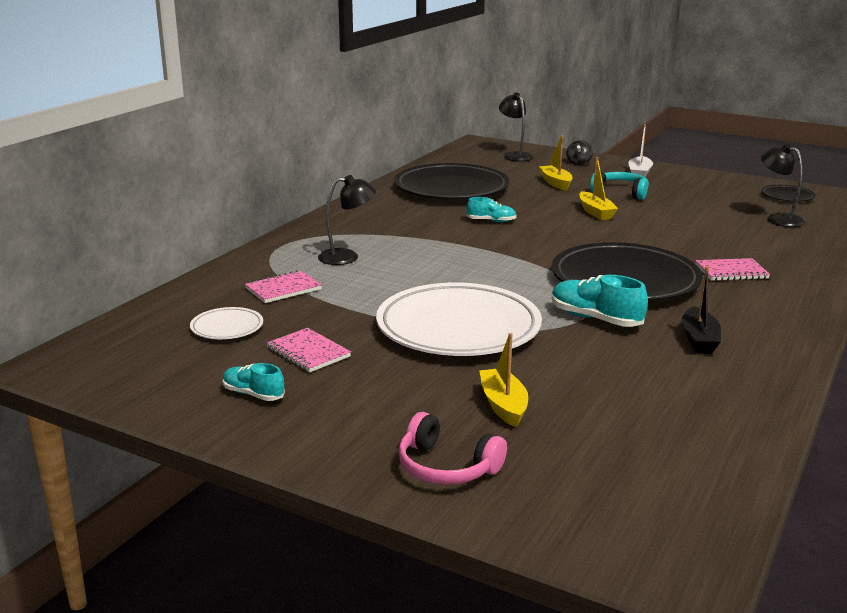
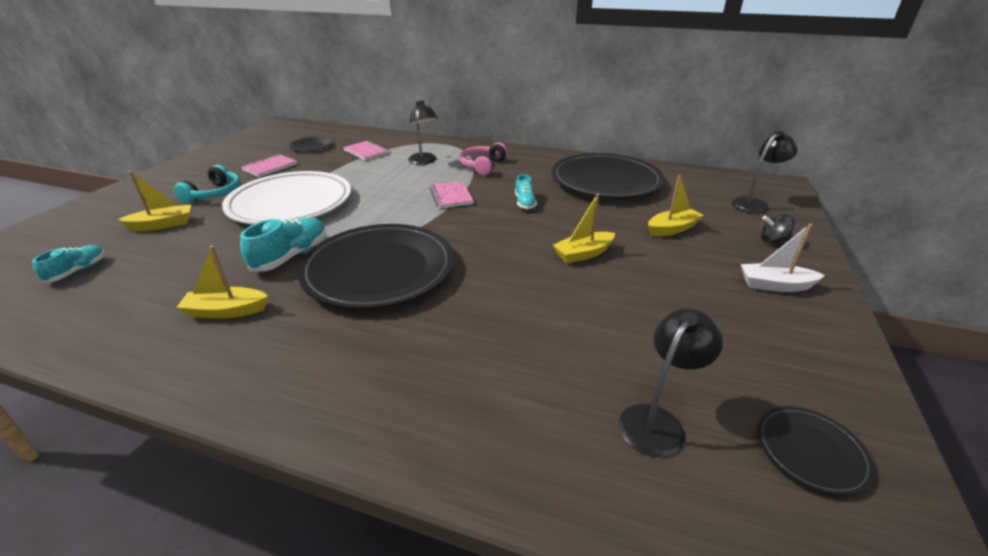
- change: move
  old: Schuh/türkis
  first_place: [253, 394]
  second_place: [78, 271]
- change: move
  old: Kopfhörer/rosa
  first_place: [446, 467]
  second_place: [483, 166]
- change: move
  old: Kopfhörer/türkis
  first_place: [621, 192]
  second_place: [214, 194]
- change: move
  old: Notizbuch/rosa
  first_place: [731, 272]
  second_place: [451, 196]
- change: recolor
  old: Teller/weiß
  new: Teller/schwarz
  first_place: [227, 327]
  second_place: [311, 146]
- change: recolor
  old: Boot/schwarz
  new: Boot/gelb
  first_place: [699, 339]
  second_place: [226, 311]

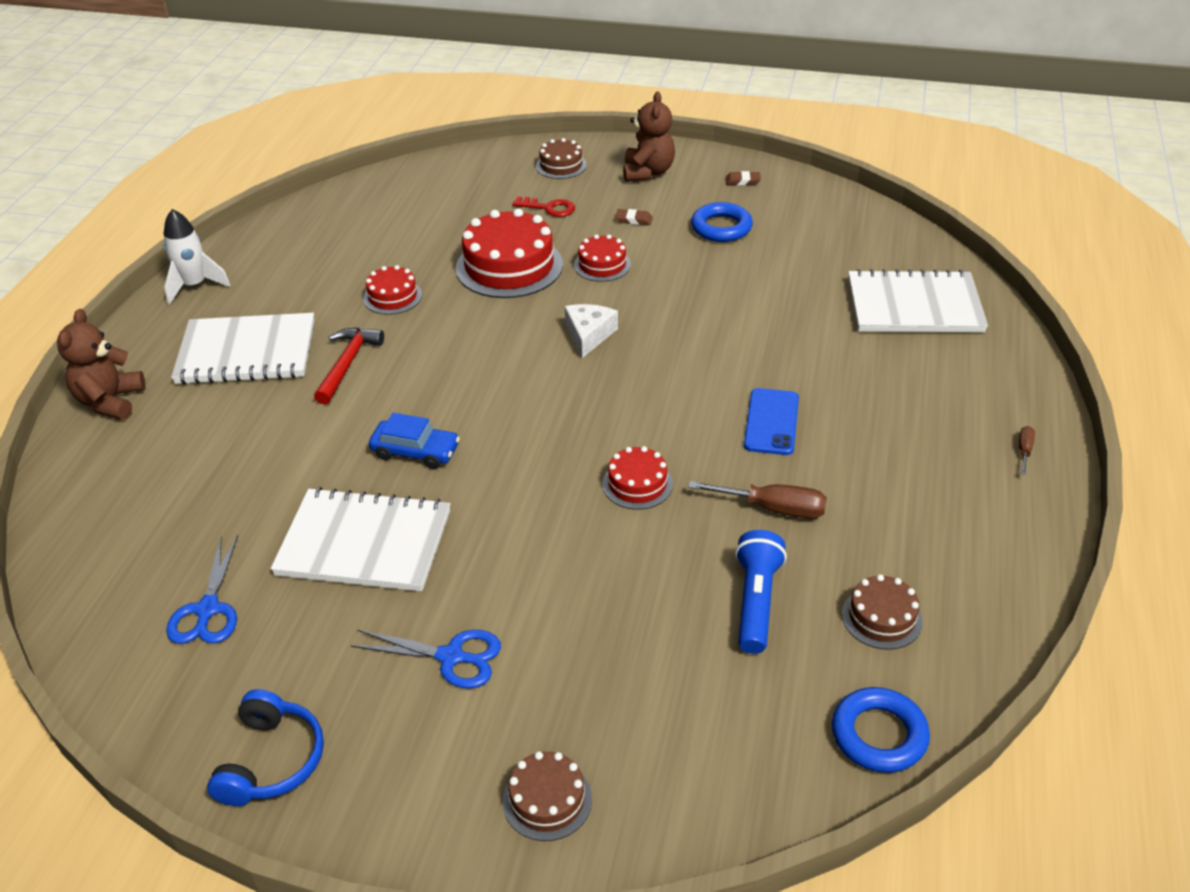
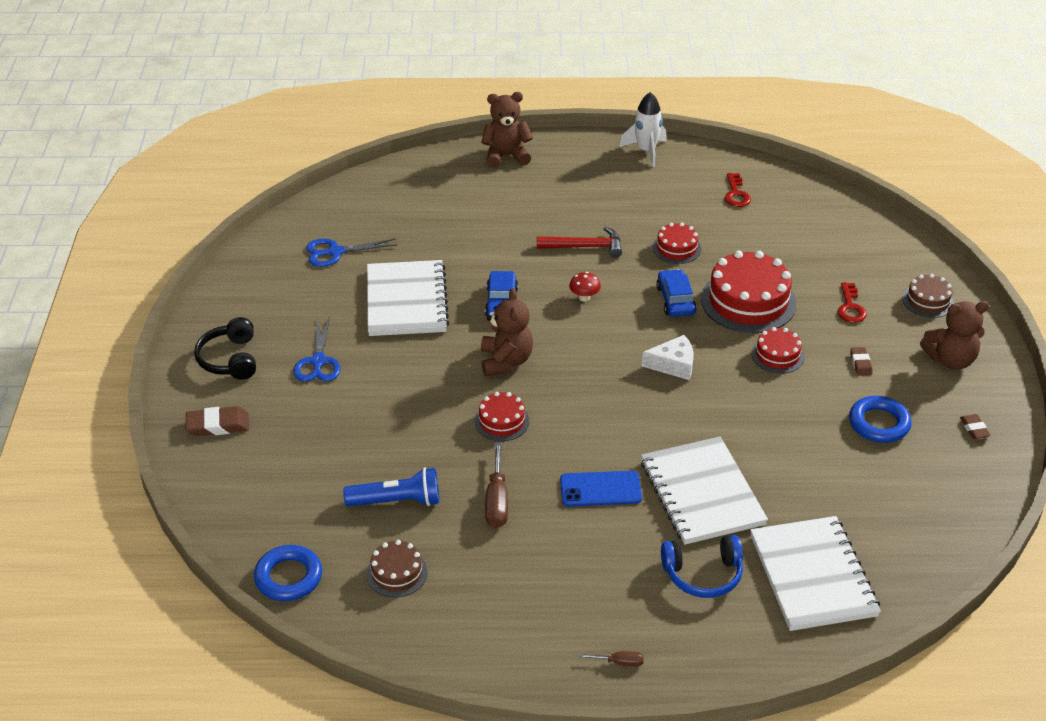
- change: insert
  new: Kopfhörer/schwarz
  second_place: [230, 359]
- change: insert
  new: Teddybär/braun
  second_place: [506, 361]
- change: insert
  new: Pilz/rot
  second_place: [584, 297]
- change: insert
  new: Auto/blau
  second_place: [675, 300]
- change: insert
  new: Schlüssel/rot
  second_place: [736, 194]
- change: move
  old: Notizbuch/weiß
  first_place: [246, 352]
  second_place: [702, 493]
- change: move
  old: Kopfhörer/blau
  first_place: [272, 761]
  second_place: [703, 575]
- change: replace
  old: Kuchen/braun
  new: Radiergummi/braun
  first_place: [547, 800]
  second_place: [218, 425]

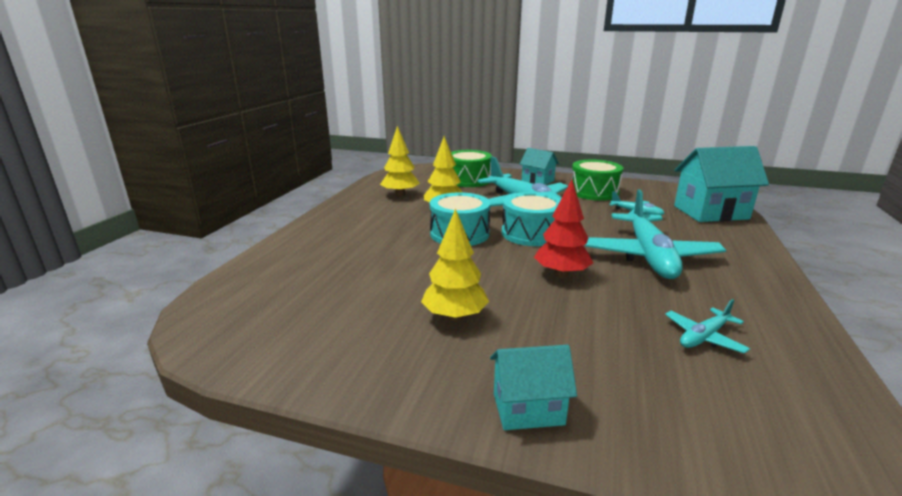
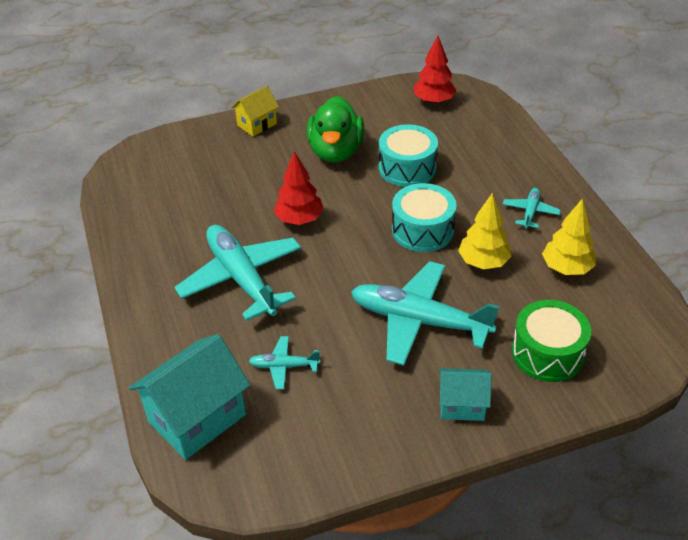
- change: delete
  old: Trommel/grün
  first_place: [594, 192]
- change: insert
  new: Baum/rot
  second_place: [434, 101]
- change: move
  old: Trommel/türkis
  first_place: [531, 233]
  second_place: [407, 168]
- change: move
  old: Flugzeug/türkis
  first_place: [703, 337]
  second_place: [530, 212]
- change: replace
  old: Baum/gelb
  new: Ente/grün
  first_place: [454, 316]
  second_place: [336, 151]
- change: recolor
  old: Haus/türkis
  new: Haus/gelb
  first_place: [528, 409]
  second_place: [257, 124]

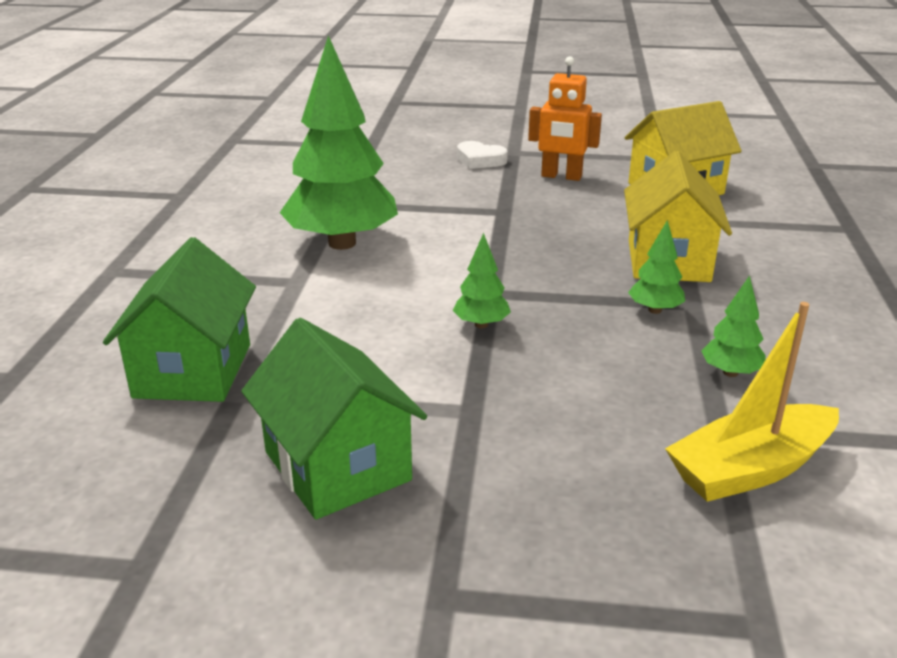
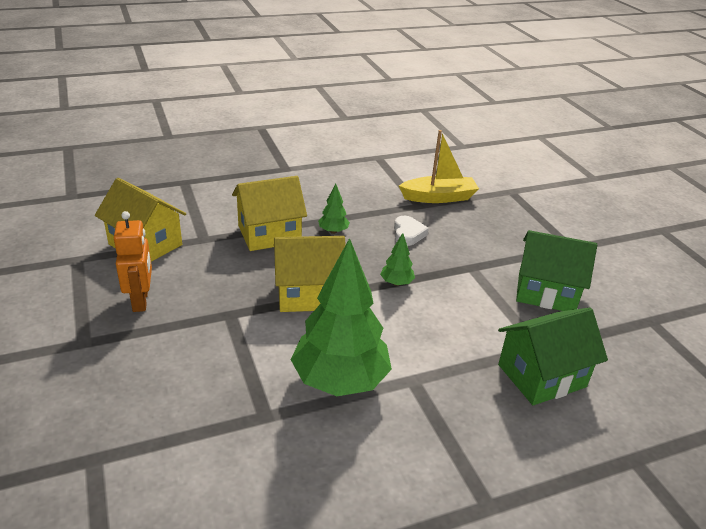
- change: delete
  old: Baum/grün
  first_place: [730, 372]
- change: insert
  new: Haus/gelb
  second_place: [308, 294]
- change: move
  old: Herz/weiß
  first_place: [480, 160]
  second_place: [408, 234]
- change: rotate
  old: Haus/grün
  first_place: [337, 466]
  second_place: [546, 292]
  degrees: 75
- change: rotate
  old: Boot/gelb
  first_place: [750, 469]
  second_place: [438, 197]
  degrees: -45

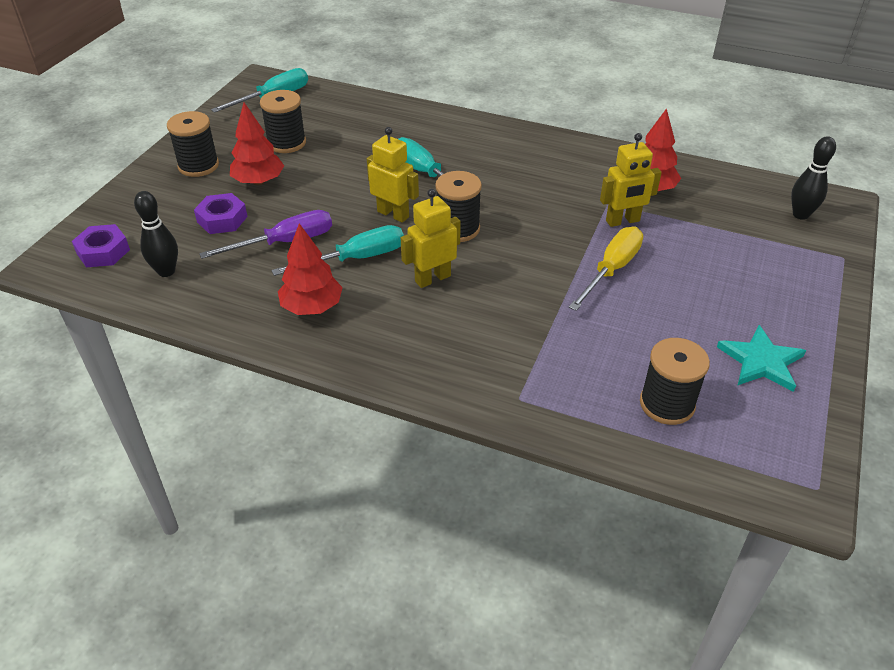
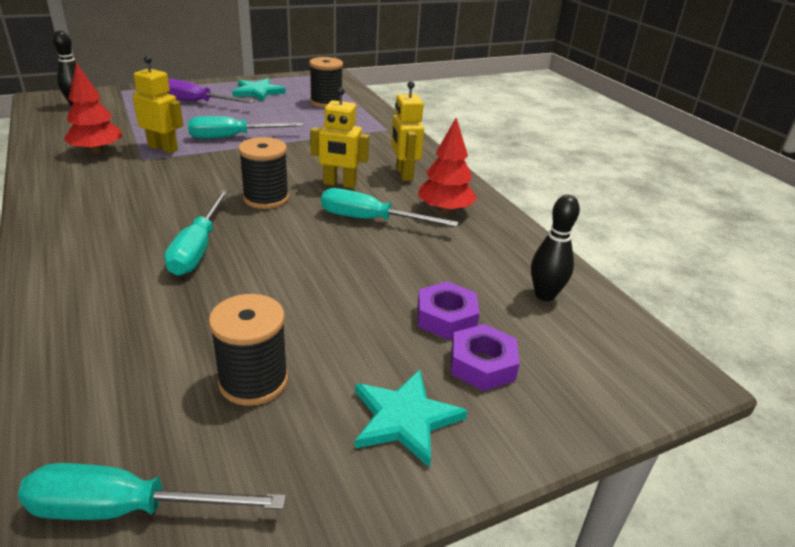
- change: delete
  old: Baum/rot
  first_place: [259, 181]
- change: move
  old: Sechskantmutter/lila
  first_place: [103, 251]
  second_place: [482, 364]
- change: move
  old: Schraubenzieher/lila
  first_place: [285, 242]
  second_place: [197, 102]
- change: move
  old: Roboter/gelb
  first_place: [393, 214]
  second_place: [404, 174]
- change: replace
  old: Garnrolle/schwarz
  new: Stern/türkis
  first_place: [198, 166]
  second_place: [404, 419]
- change: recolor
  old: Schraubenzieher/gelb
  new: Schraubenzieher/türkis
  first_place: [611, 270]
  second_place: [232, 137]

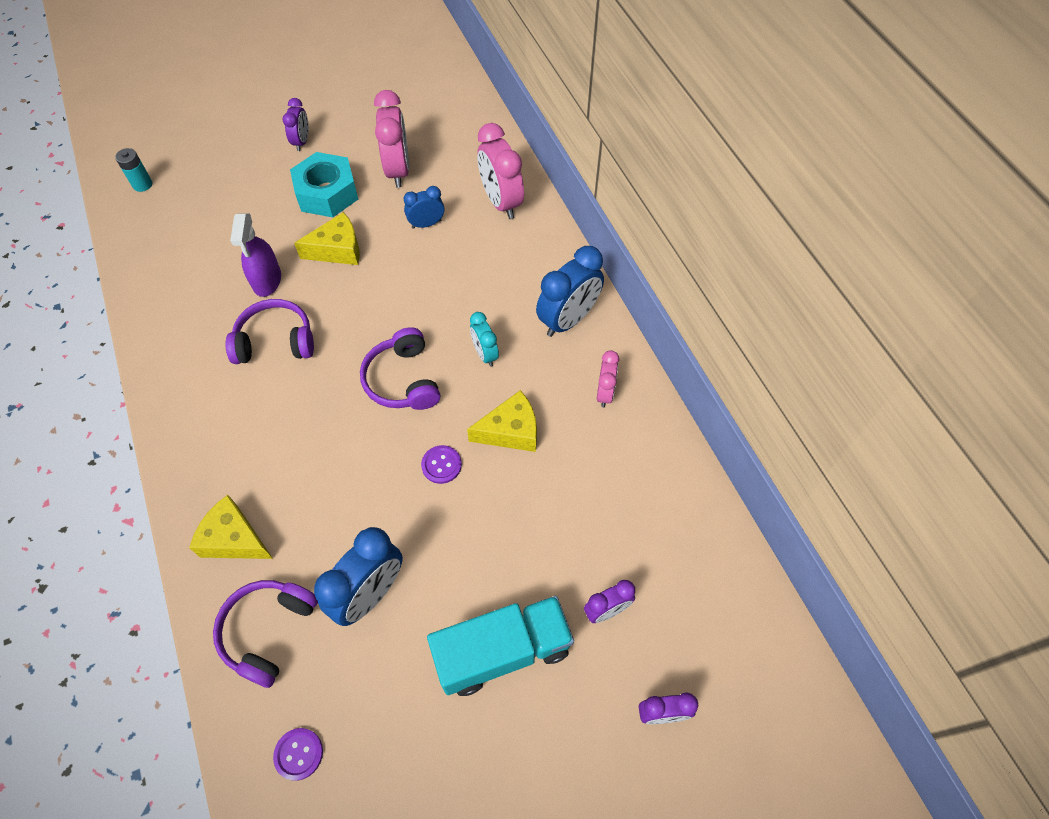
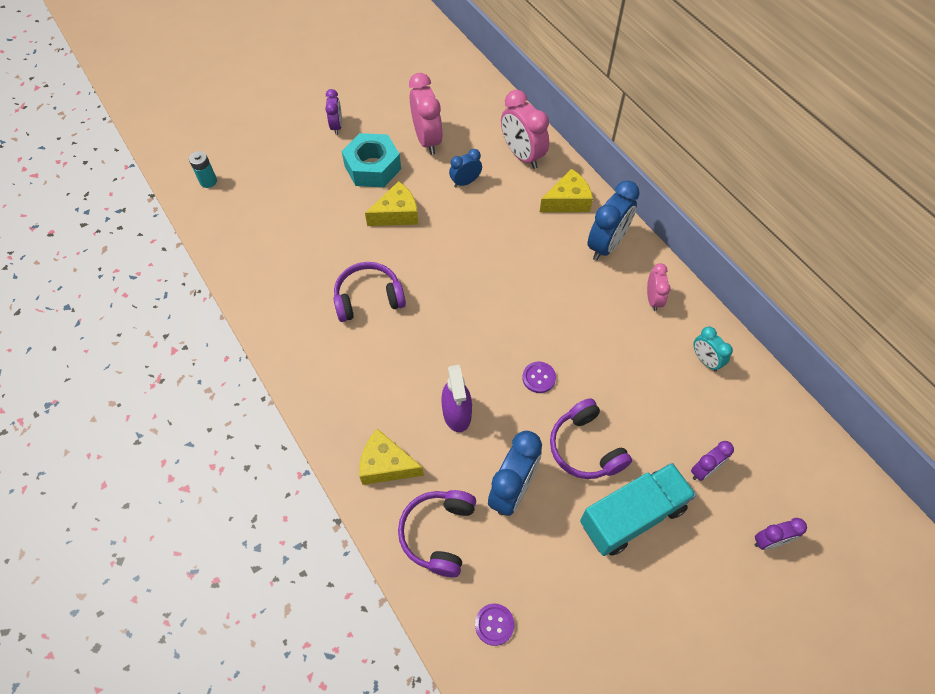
- change: move
  old: Sprühflasche/lila
  first_place: [267, 280]
  second_place: [457, 413]
- change: move
  old: Kopfhörer/lila
  first_place: [403, 380]
  second_place: [585, 447]
- change: move
  old: Käse/gelb
  first_place: [510, 431]
  second_place: [567, 201]
- change: move
  old: Wecker/türkis
  first_place: [485, 354]
  second_place: [705, 360]

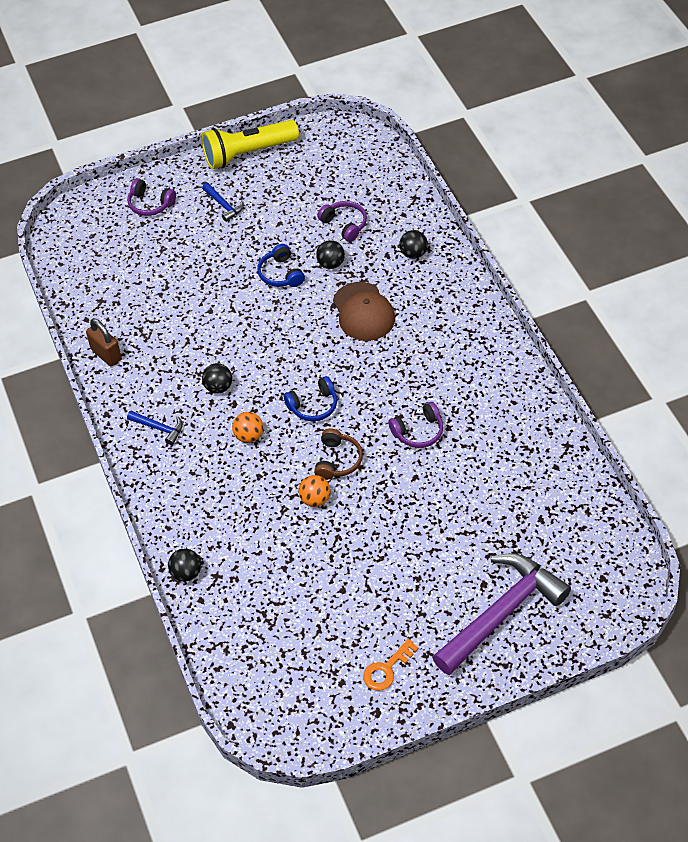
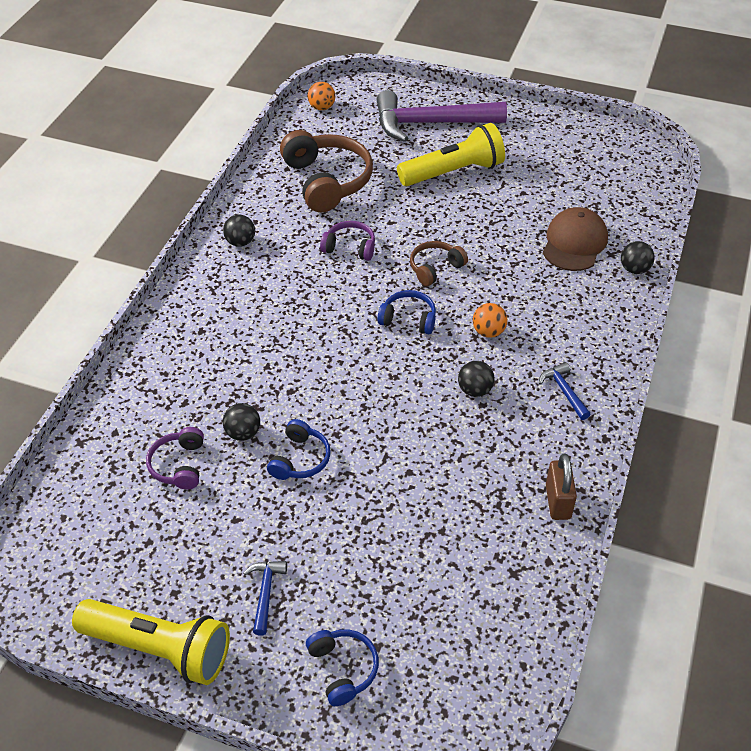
- change: delete
  old: Schlüssel/orange
  first_place: [386, 669]
- change: insert
  new: Kopfhörer/braun
  second_place: [327, 181]
- change: insert
  new: Taschenlampe/gelb
  second_place: [453, 172]
- change: move
  old: Ball/orange
  first_place: [315, 499]
  second_place: [322, 107]
- change: move
  old: Kappe/braun
  first_place: [363, 312]
  second_place: [574, 243]
- change: move
  old: Ball/schwarz
  first_place: [413, 254]
  second_place: [240, 242]
- change: recolor
  old: Kopfhörer/lila
  new: Kopfhörer/blau
  first_place: [150, 204]
  second_place: [343, 669]

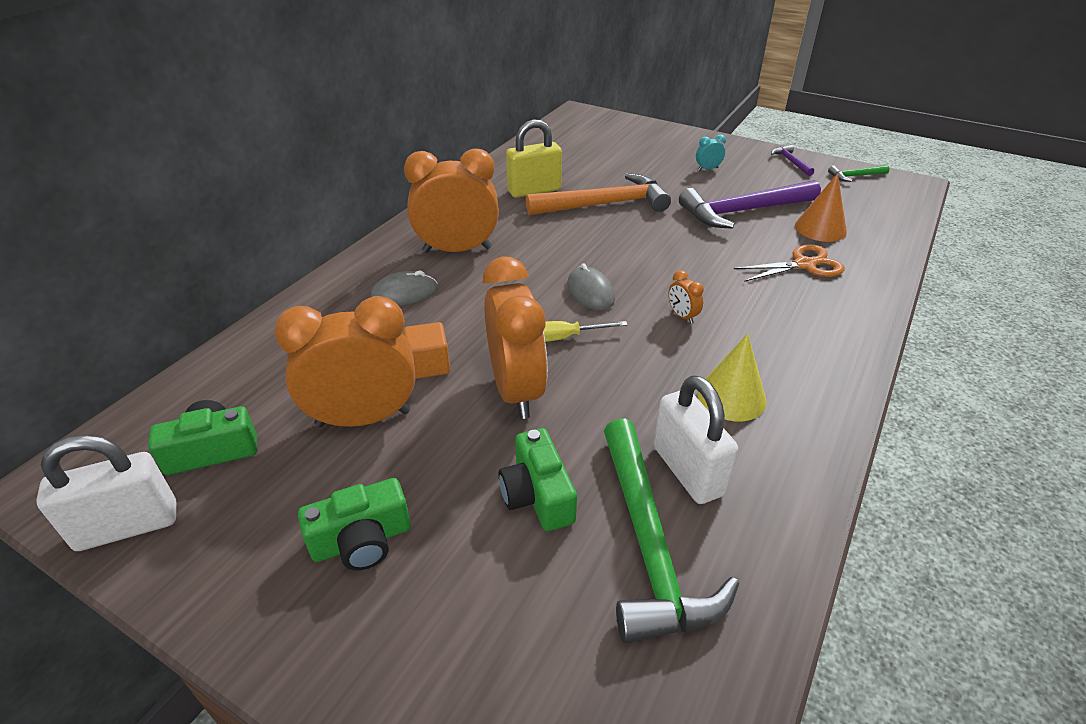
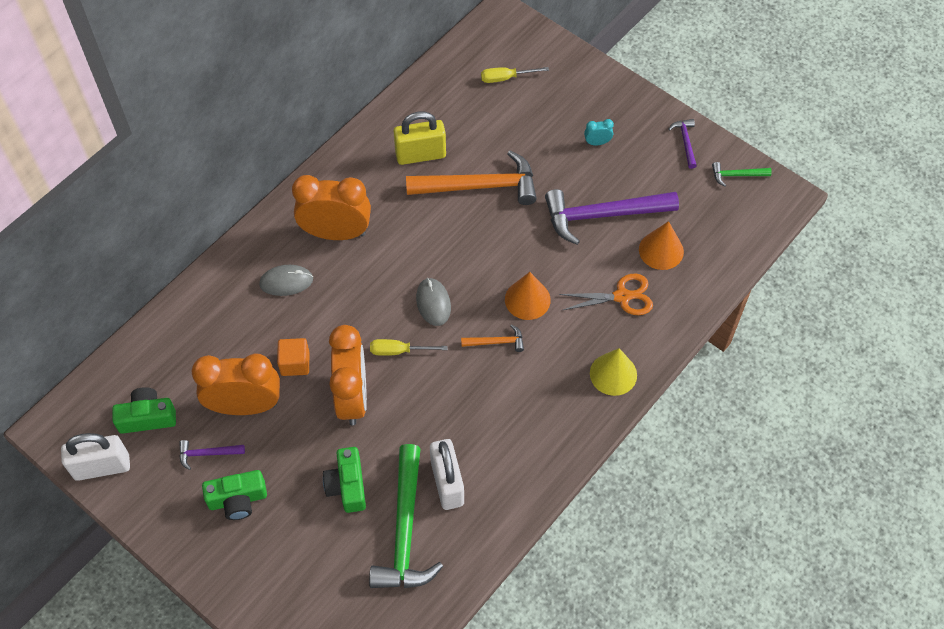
- change: insert
  new: Hammer/lila
  second_place: [207, 454]
- change: insert
  new: Schraubenzieher/gelb
  second_place: [506, 78]
- change: insert
  new: Kegel/orange
  second_place: [527, 299]
- change: move
  old: Kegel/gelb
  first_place: [731, 396]
  second_place: [613, 374]
- change: replace
  old: Wecker/orange
  new: Hammer/orange
  first_place: [682, 316]
  second_place: [496, 342]

